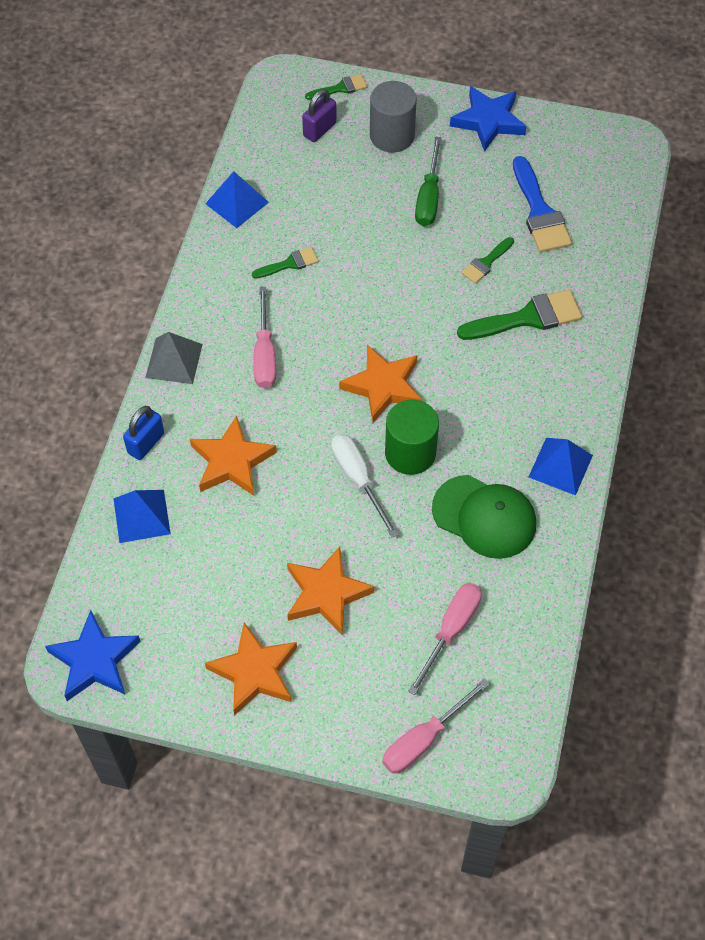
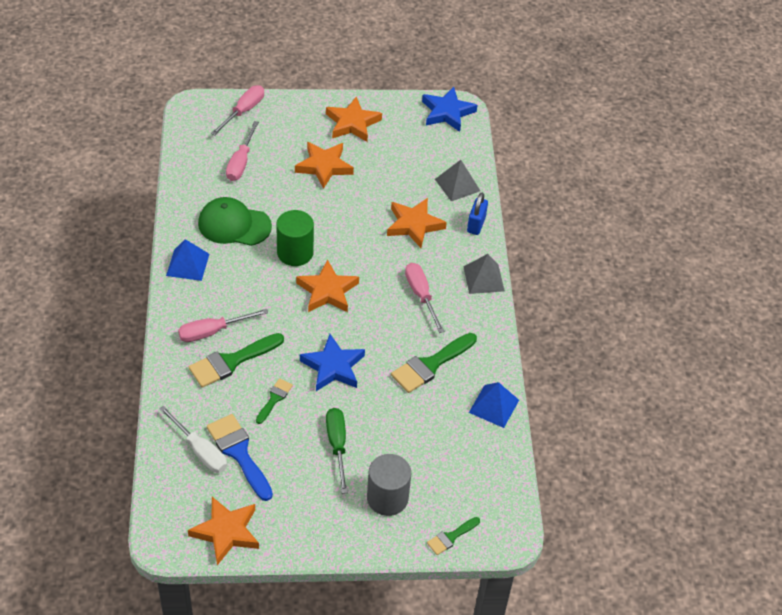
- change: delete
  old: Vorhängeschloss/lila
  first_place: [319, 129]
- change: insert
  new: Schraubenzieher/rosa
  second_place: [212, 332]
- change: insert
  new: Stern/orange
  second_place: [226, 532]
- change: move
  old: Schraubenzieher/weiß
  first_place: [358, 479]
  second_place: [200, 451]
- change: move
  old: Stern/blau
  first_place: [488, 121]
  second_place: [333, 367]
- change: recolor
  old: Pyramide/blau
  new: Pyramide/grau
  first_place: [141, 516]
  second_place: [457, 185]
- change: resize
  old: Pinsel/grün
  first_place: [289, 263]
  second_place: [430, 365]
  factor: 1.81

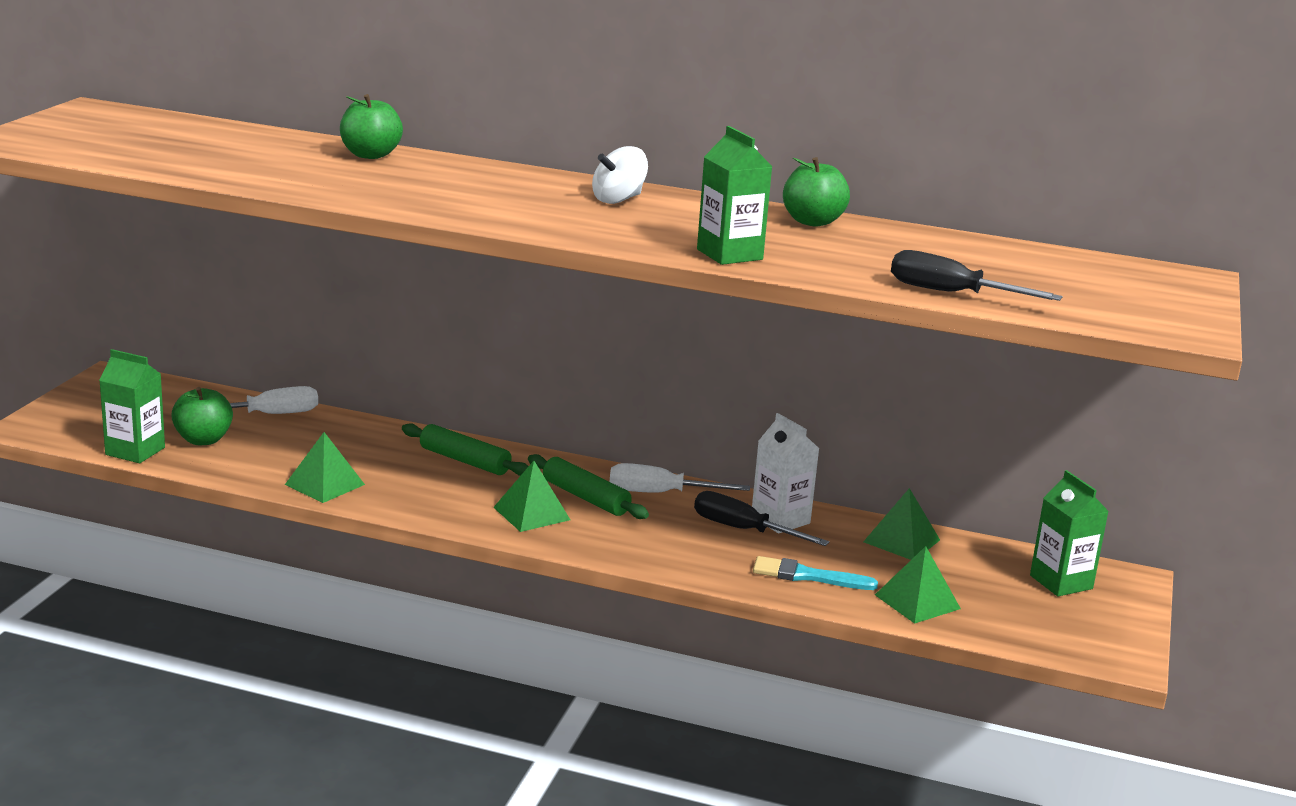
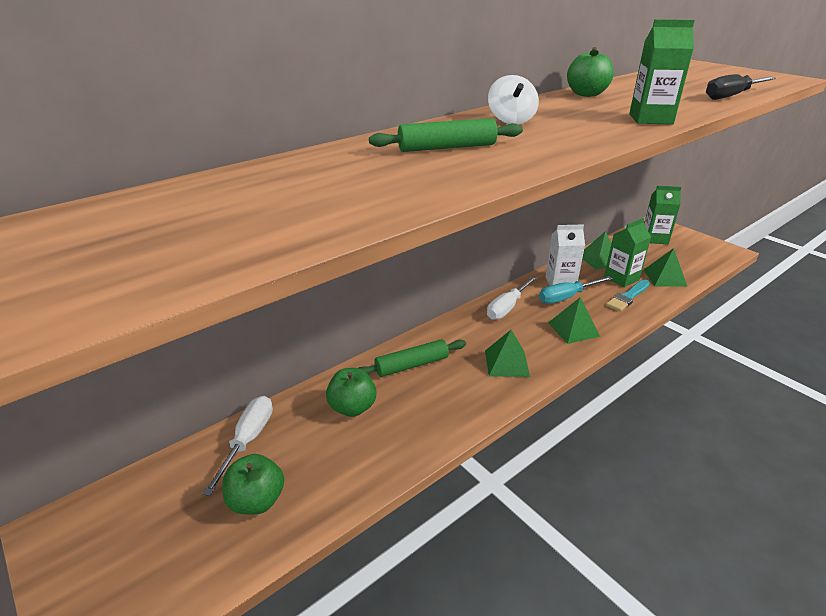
- change: move
  old: Getränkekarton/grün
  first_place: [135, 451]
  second_place: [621, 278]
- change: move
  old: Pyramide/grün
  first_place: [325, 484]
  second_place: [573, 329]
- change: move
  old: Apfel/grün
  first_place: [370, 155]
  second_place: [352, 407]
- change: move
  old: Nudelholz/grün
  first_place: [585, 497]
  second_place: [447, 147]
- change: recolor
  old: Schraubenzieher/schwarz
  new: Schraubenzieher/türkis
  first_place: [743, 530]
  second_place: [566, 297]

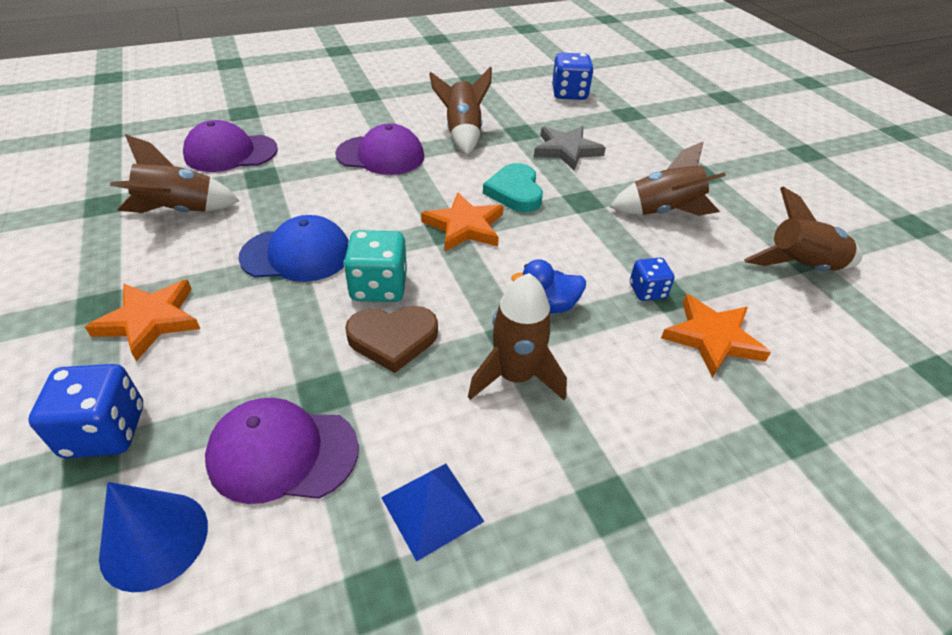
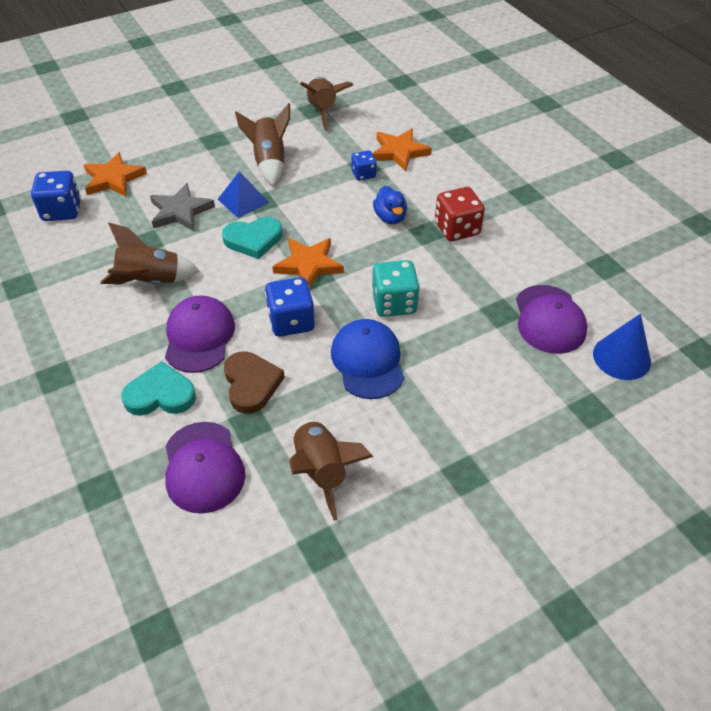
- change: insert
  new: Herz/türkis
  second_place: [160, 395]
- change: move
  old: Spielwürfel/blau
  first_place: [105, 431]
  second_place: [291, 321]
- change: move
  old: Stern/orange
  first_place: [150, 320]
  second_place: [113, 179]
- change: move
  old: Herz/braun
  first_place: [393, 339]
  second_place: [251, 384]
- change: move
  old: Pyramide/blau
  first_place: [432, 509]
  second_place: [243, 200]
- change: replace
  old: Rakete/braun
  new: Spielwürfel/rot
  first_place: [515, 376]
  second_place: [457, 229]

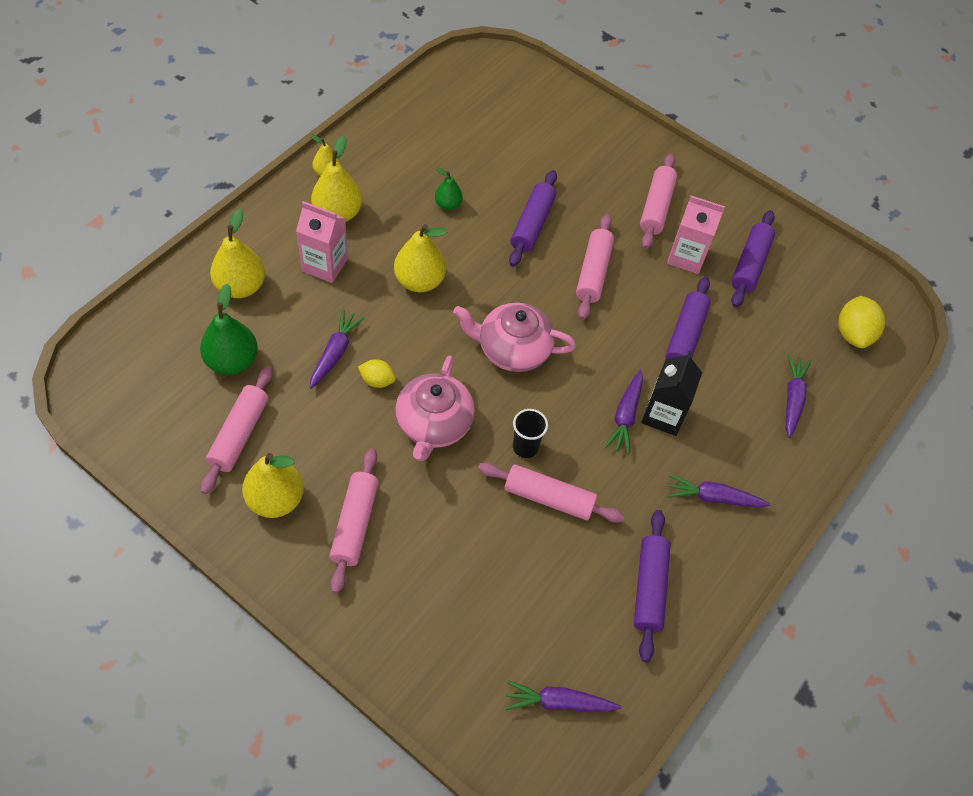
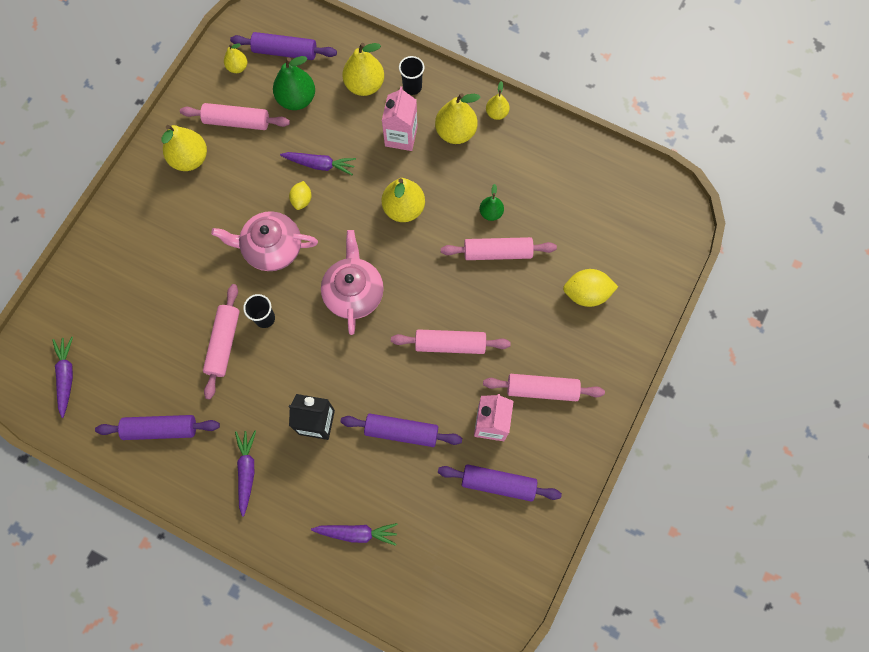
- change: delete
  old: Karotte/lila
  first_place: [625, 416]
- change: insert
  new: Birne/gelb
  second_place: [237, 67]
- change: insert
  new: Becher/schwarz
  second_place: [412, 87]
- change: move
  old: Nudelholz/rosa
  first_place: [354, 524]
  second_place: [497, 252]
- change: move
  old: Nudelholz/lila
  first_place: [532, 224]
  second_place: [285, 51]
- change: move
  old: Zitrone/gelb
  first_place: [853, 334]
  second_place: [586, 293]

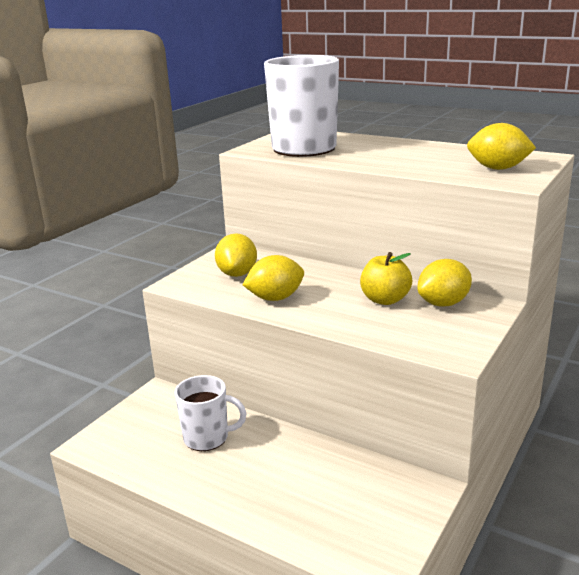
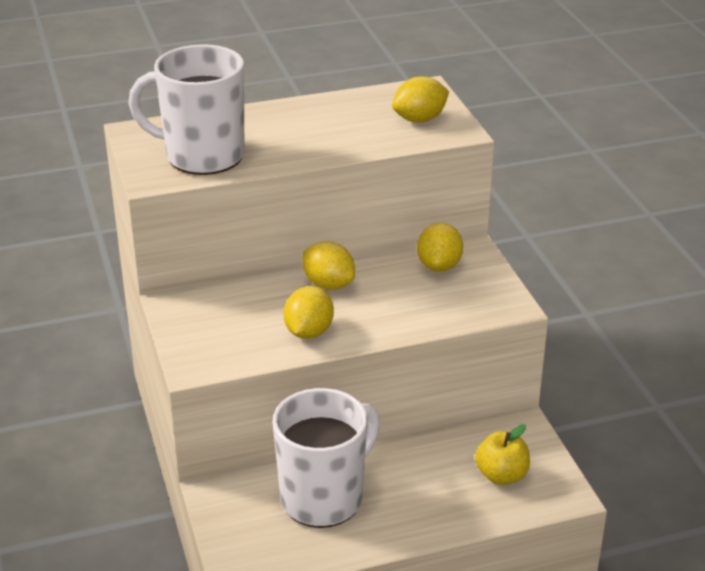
- change: move
  old: Zitrone/gelb
  first_place: [237, 274]
  second_place: [328, 284]
- change: move
  old: Apfel/gelb
  first_place: [385, 300]
  second_place: [501, 475]
- change: resize
  old: Tasse/weiß
  first_place: [207, 438]
  second_place: [324, 497]
  factor: 1.72

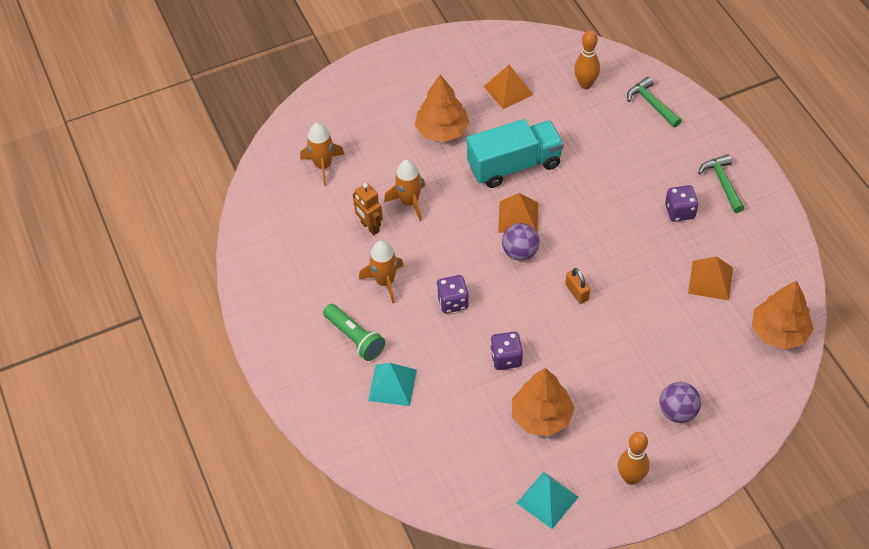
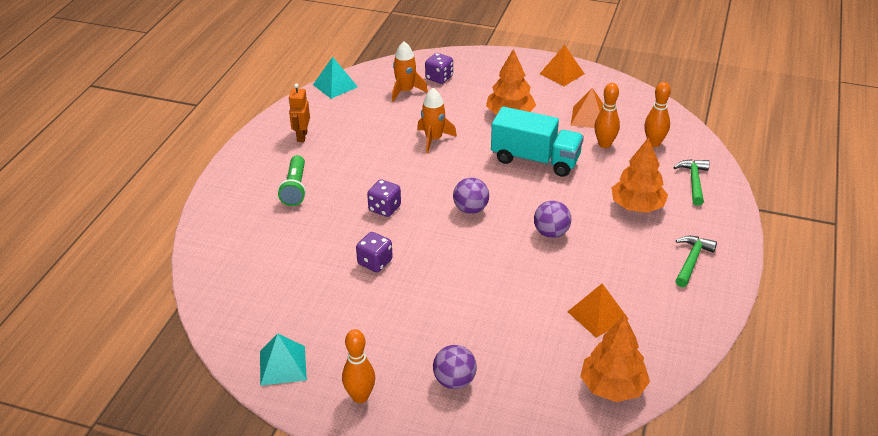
- change: delete
  old: Rakete/orange
  first_place: [385, 282]
- change: delete
  old: Vorhängeschloss/orange
  first_place: [577, 292]
- change: insert
  new: Ball/lila
  second_place: [551, 233]
- change: insert
  new: Bowlingkegel/orange
  second_place: [604, 144]
- change: move
  old: Roboter/orange
  first_place: [370, 227]
  second_place: [302, 136]
- change: move
  old: Pyramide/türkis
  first_place: [392, 385]
  second_place: [335, 85]
- change: move
  old: Pyramide/orange
  first_place: [518, 217]
  second_place: [562, 73]
- change: move
  old: Baum/orange
  first_place: [541, 416]
  second_place: [637, 206]
- change: move
  old: Spielwürfel/lila
  first_place: [679, 211]
  second_place: [439, 78]

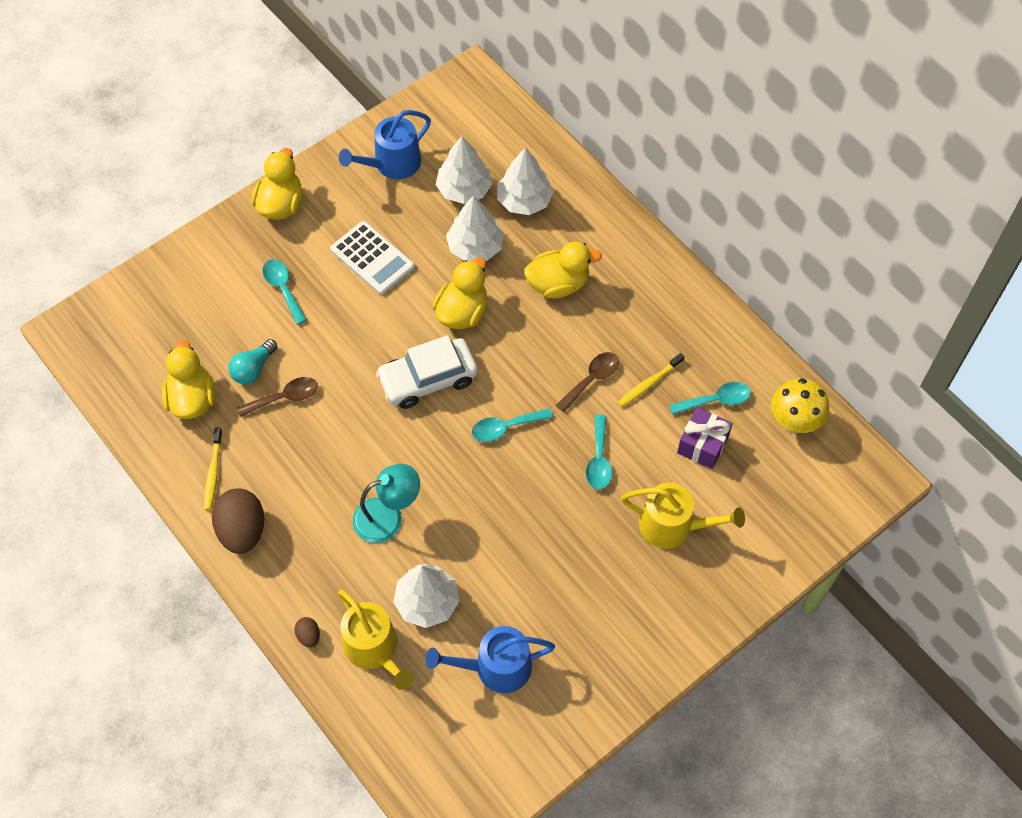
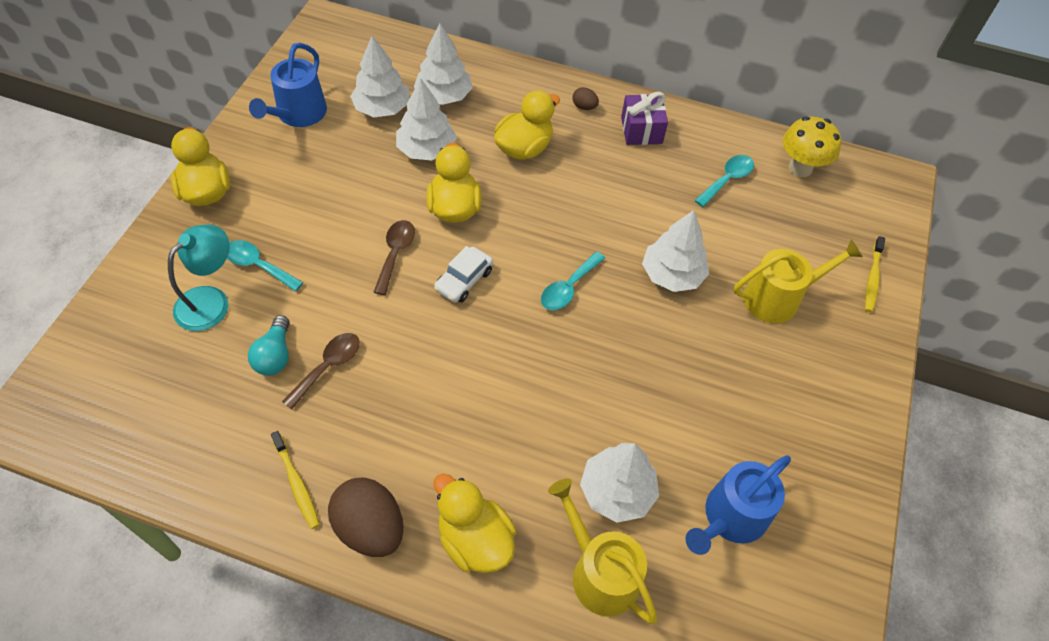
- change: delete
  old: Taschenrechner/weiß
  first_place: [372, 258]
- change: move
  old: Ente/gelb
  first_place: [192, 399]
  second_place: [474, 540]
- change: move
  old: Ei/braun
  first_place: [309, 636]
  second_place: [584, 107]
- change: move
  old: Lampe/türkis
  first_place: [388, 517]
  second_place: [211, 300]
- change: move
  old: Löffel/braun
  first_place: [592, 379]
  second_place: [395, 253]
- change: move
  old: Zahnbürste/gelb
  first_place: [649, 384]
  second_place: [872, 278]
- change: move
  old: Geschenk/lila
  first_place: [702, 445]
  second_place: [641, 130]
- change: replace
  old: Löffel/türkis
  new: Baum/weiß
  first_place: [599, 460]
  second_place: [672, 274]
- change: rotate
  old: Gießkanne/gelb
  first_place: [374, 649]
  second_place: [599, 572]
  degrees: -150
- change: resize
  old: Auto/weiß
  first_place: [428, 379]
  second_place: [464, 280]
  factor: 0.6

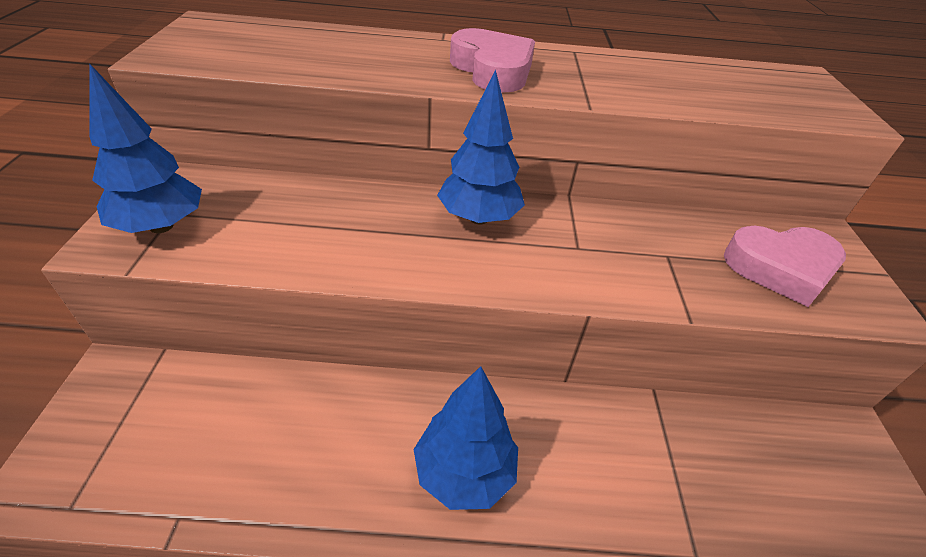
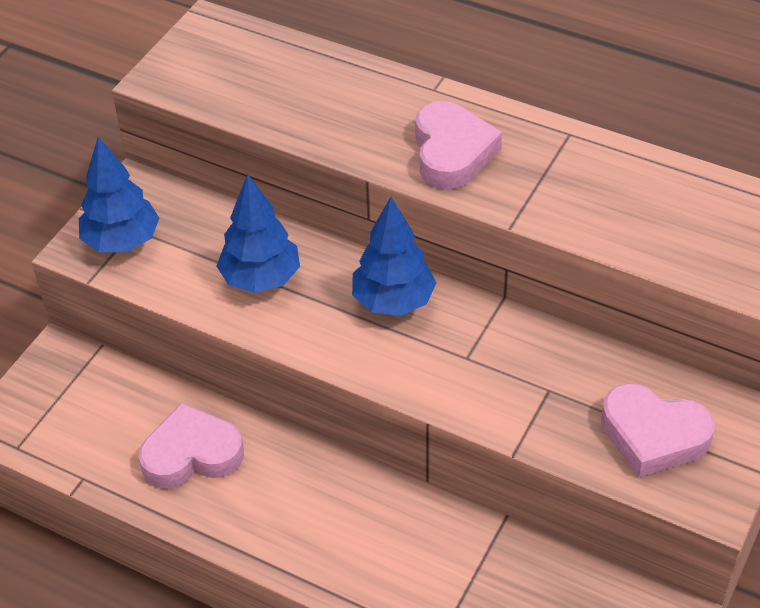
- change: insert
  new: Herz/rosa
  second_place: [192, 454]
- change: move
  old: Baum/blau
  first_place: [464, 472]
  second_place: [260, 278]

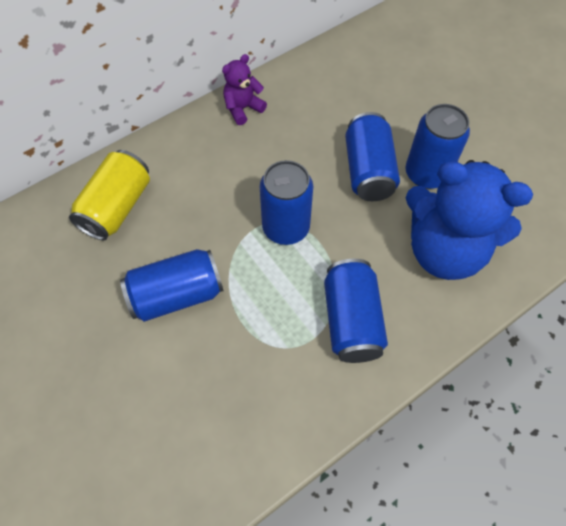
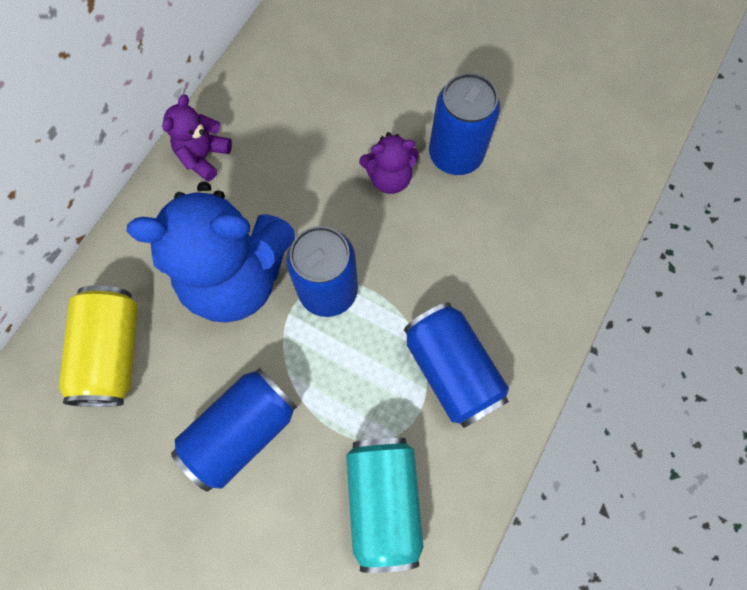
- change: insert
  new: Dose/türkis
  second_place: [383, 501]
- change: move
  old: Teddybär/blau
  first_place: [444, 250]
  second_place: [236, 276]
- change: replace
  old: Dose/blau
  new: Teddybär/lila
  first_place: [368, 171]
  second_place: [389, 178]

